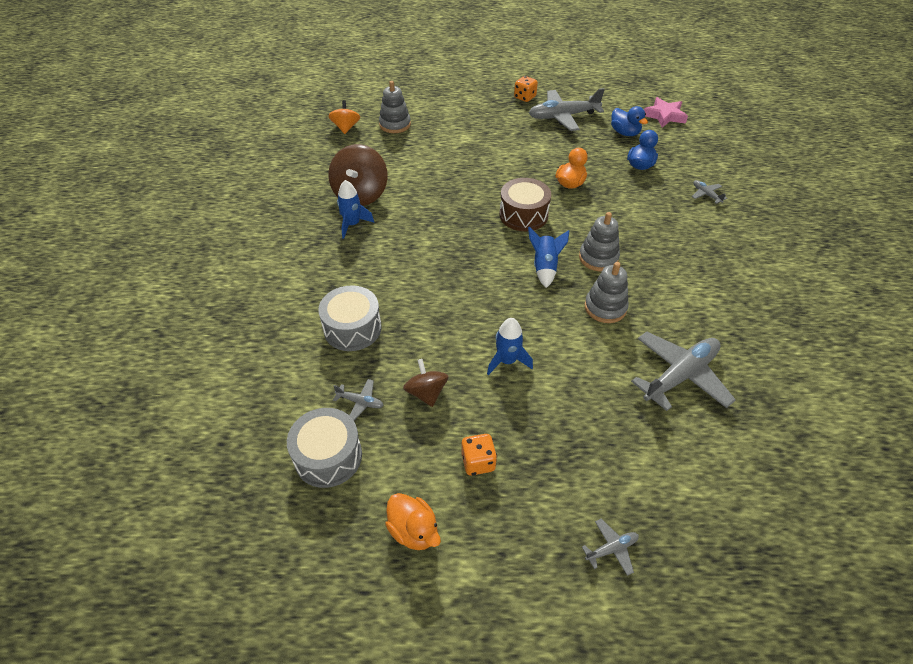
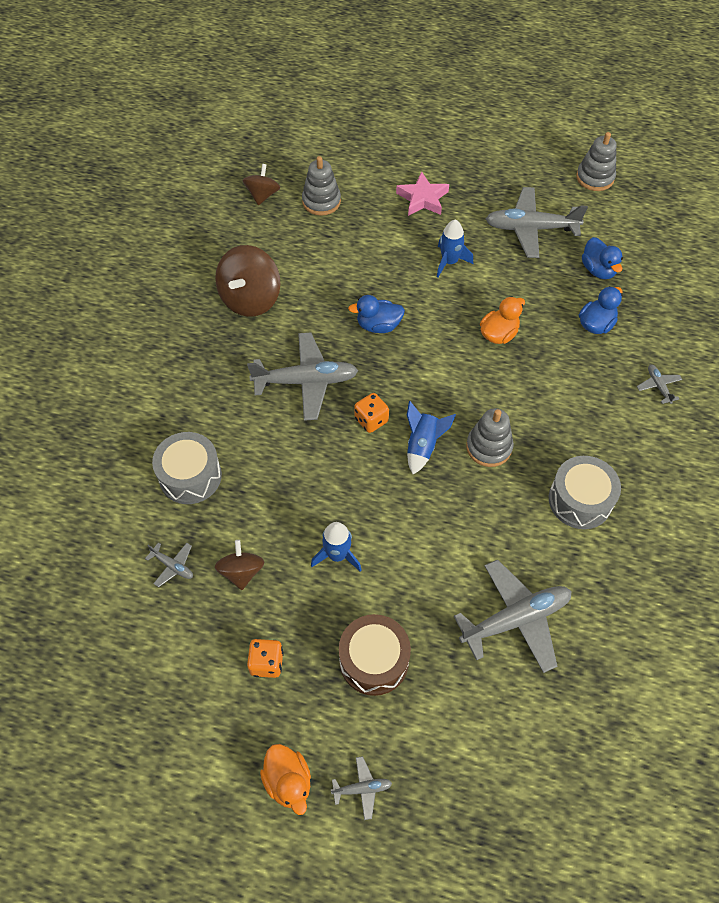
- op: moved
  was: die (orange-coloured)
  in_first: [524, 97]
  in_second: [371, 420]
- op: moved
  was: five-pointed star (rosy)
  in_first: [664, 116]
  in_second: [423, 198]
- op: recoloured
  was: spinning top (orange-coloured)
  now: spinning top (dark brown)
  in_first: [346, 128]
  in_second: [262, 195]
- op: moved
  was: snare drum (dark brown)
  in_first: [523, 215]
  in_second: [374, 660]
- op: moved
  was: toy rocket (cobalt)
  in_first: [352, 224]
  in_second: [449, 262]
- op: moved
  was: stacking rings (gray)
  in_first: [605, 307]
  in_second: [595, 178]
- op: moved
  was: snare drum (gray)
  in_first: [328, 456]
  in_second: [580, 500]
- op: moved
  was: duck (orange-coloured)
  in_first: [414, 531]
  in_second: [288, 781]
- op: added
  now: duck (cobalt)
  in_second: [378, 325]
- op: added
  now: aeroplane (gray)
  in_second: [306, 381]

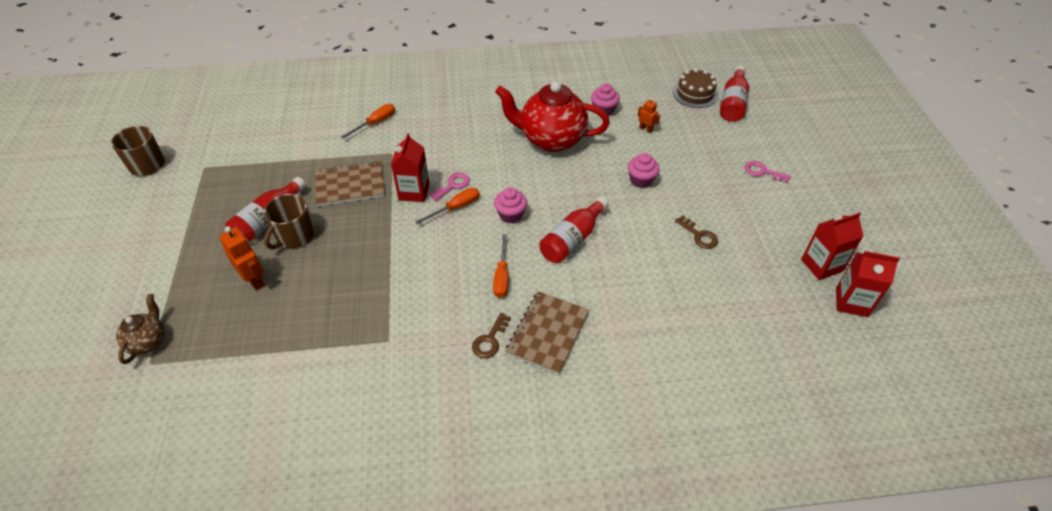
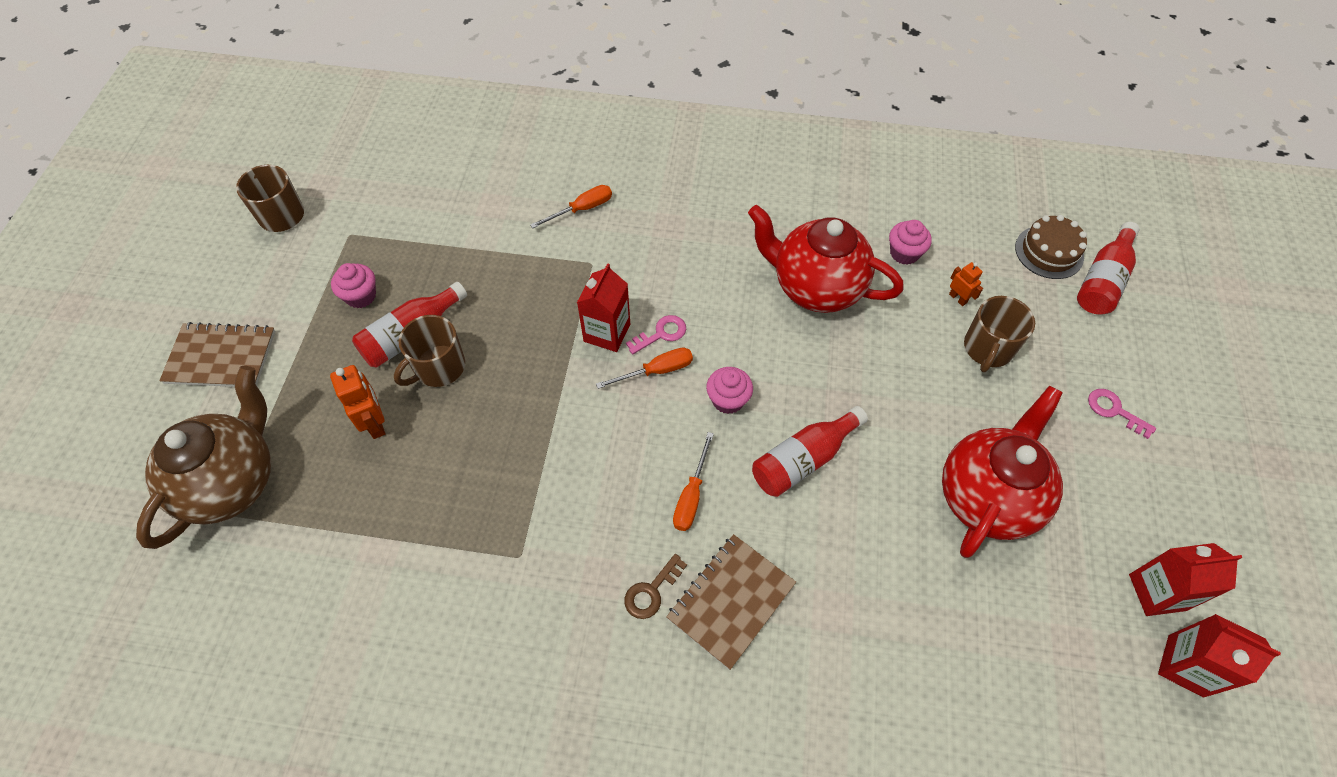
- op: moved
  was: cupcake (rosy)
  in_first: [641, 180]
  in_second: [361, 296]
- op: moved
  was: notepad (dark brown)
  in_first: [350, 185]
  in_second: [221, 357]
- op: replaced
  was: key (dark brown)
  now: china teapot (scarlet)
  in_first: [699, 235]
  in_second: [987, 497]
- op: resized
  was: china teapot (dark brown)
  in_first: [148, 342]
  in_second: [232, 482]
  ratio: 2.02
- op: added
  now: coffee mug (dark brown)
  in_second: [987, 348]

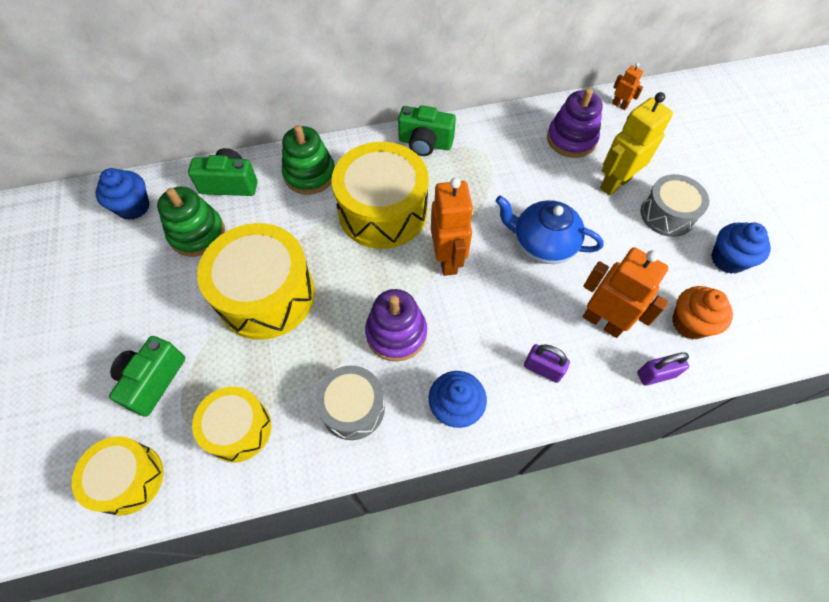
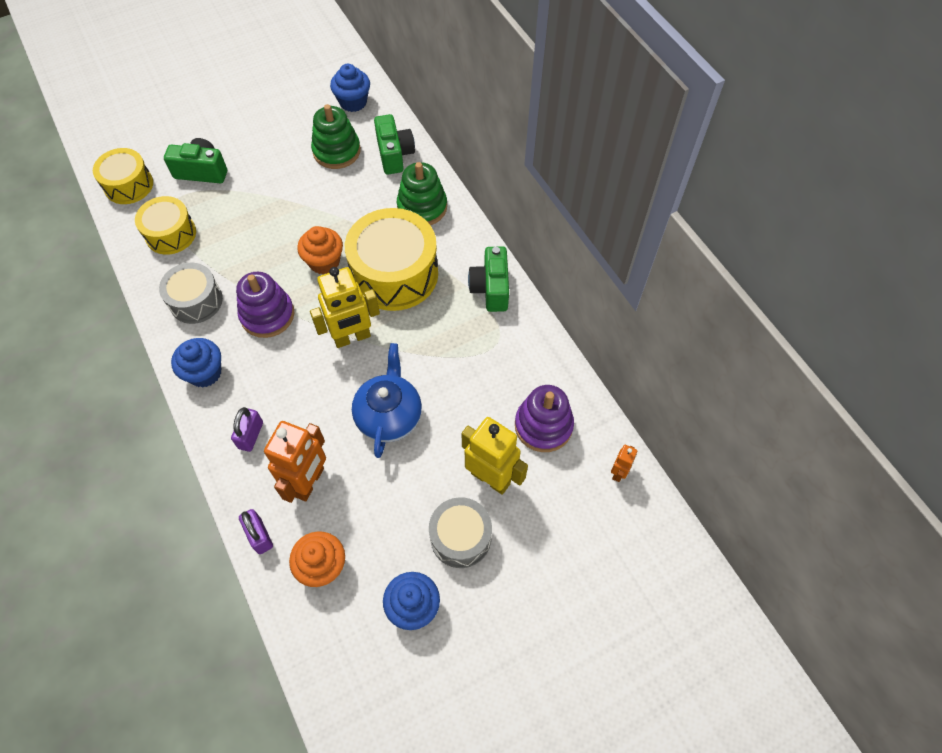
- op: recoloured
  was: toy robot (orange-coloured)
  now: toy robot (bright yellow)
  in_first: [448, 259]
  in_second: [352, 338]
- op: removed
  was: snare drum (bright yellow)
  in_first: [266, 295]
- op: added
  now: cupcake (orange-coloured)
  in_second: [324, 262]

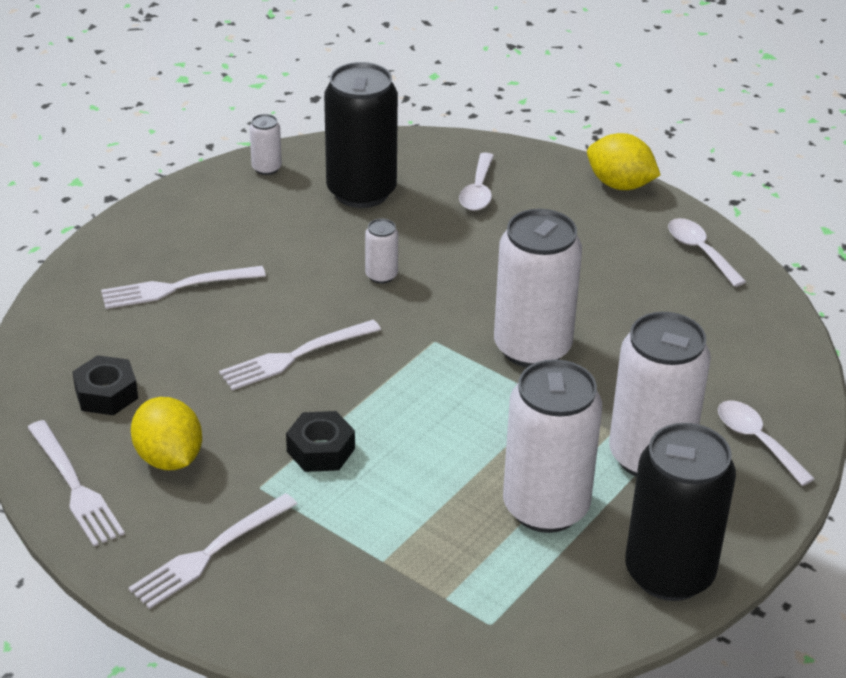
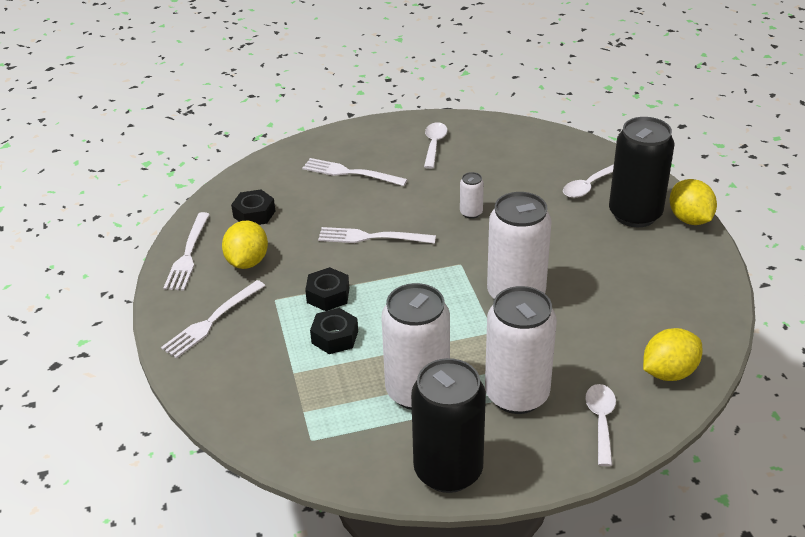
- op: moved
  was: soda can (ebony)
  in_first: [361, 191]
  in_second: [635, 214]
- op: removed
  was: soda can (pure white)
  in_first: [266, 168]
- op: moved
  was: spoon (pure white)
  in_first: [700, 251]
  in_second: [434, 145]
- op: turned
  was: dinner fork (pure white)
  in_first: [209, 554]
  in_second: [211, 322]
  clockwise: -45
- op: added
  now: hex nut (ebony)
  in_second: [335, 337]
- op: added
  now: lemon (bright yellow)
  in_second: [669, 372]

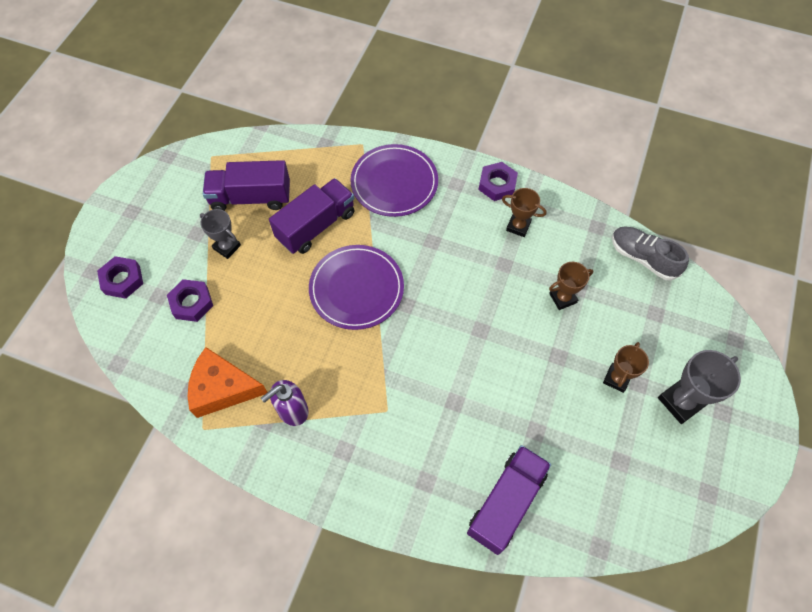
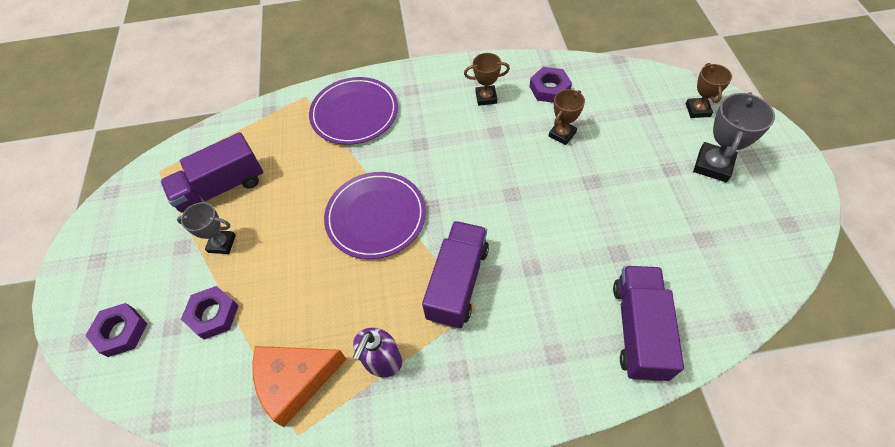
- op: moved
  was: hex nut (violet)
  in_first: [497, 184]
  in_second: [549, 89]
- op: moved
  was: truck (violet)
  in_first: [316, 226]
  in_second: [458, 282]
- op: removed
  was: sneaker (gray)
  in_first: [643, 258]
- op: moved
  was: prize cup (dark brown)
  in_first: [616, 379]
  in_second: [697, 110]

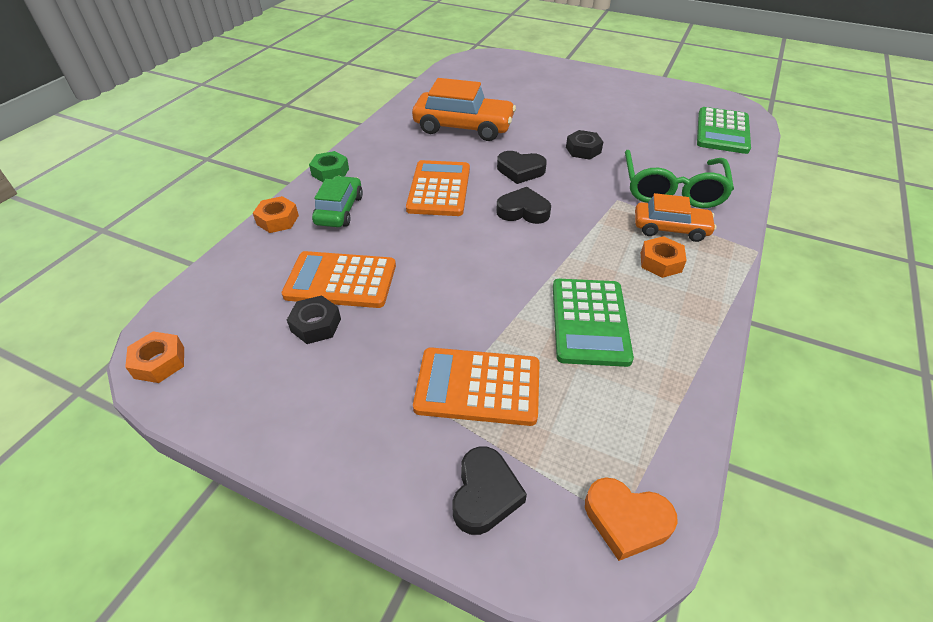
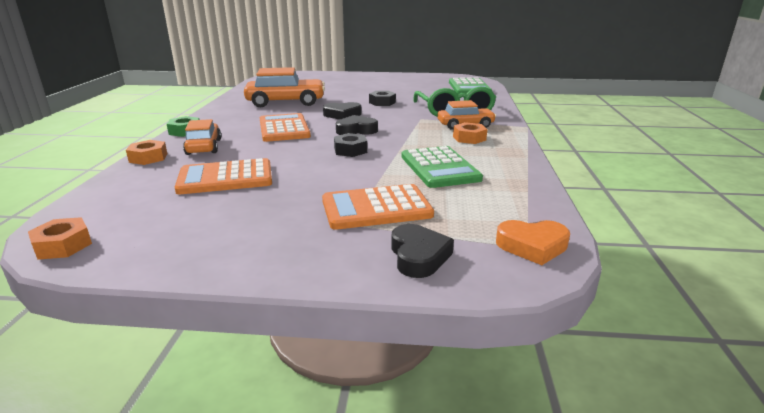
- op: recoloured
  was: toy car (emerald)
  now: toy car (orange-coloured)
  in_first: [339, 210]
  in_second: [204, 147]
- op: moved
  was: hex nut (ebony)
  in_first: [316, 325]
  in_second: [350, 150]

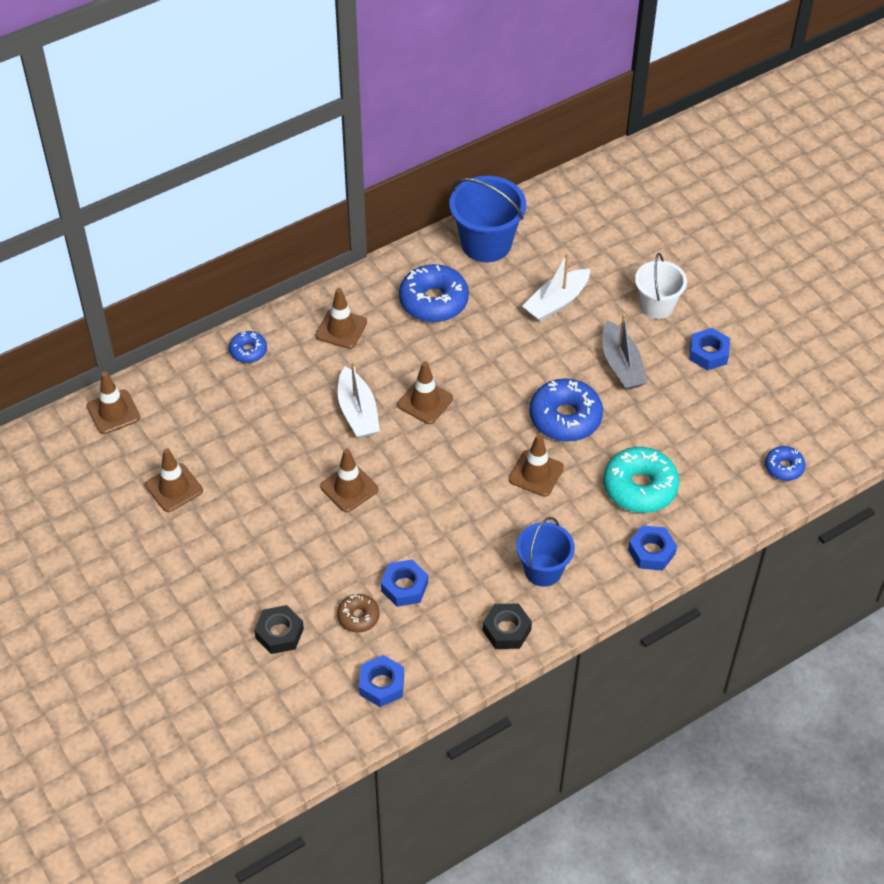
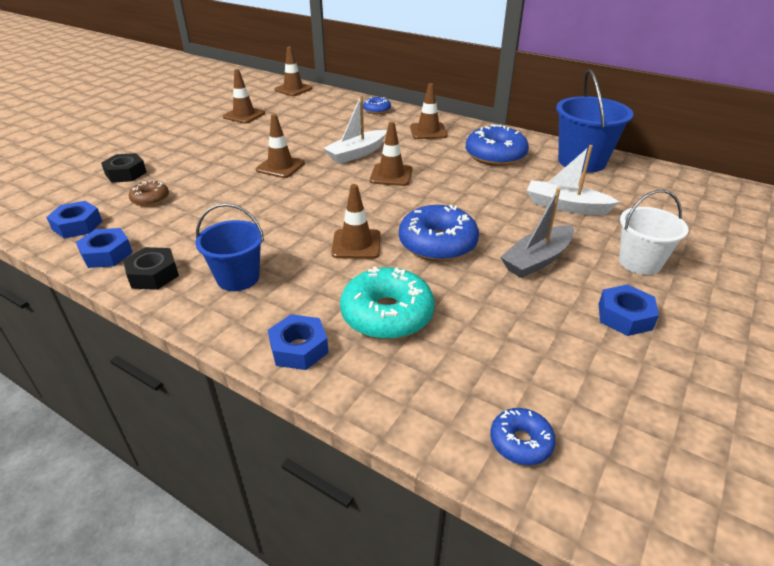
- op: moved
  was: hex nut (cobalt)
  in_first: [404, 587]
  in_second: [107, 254]

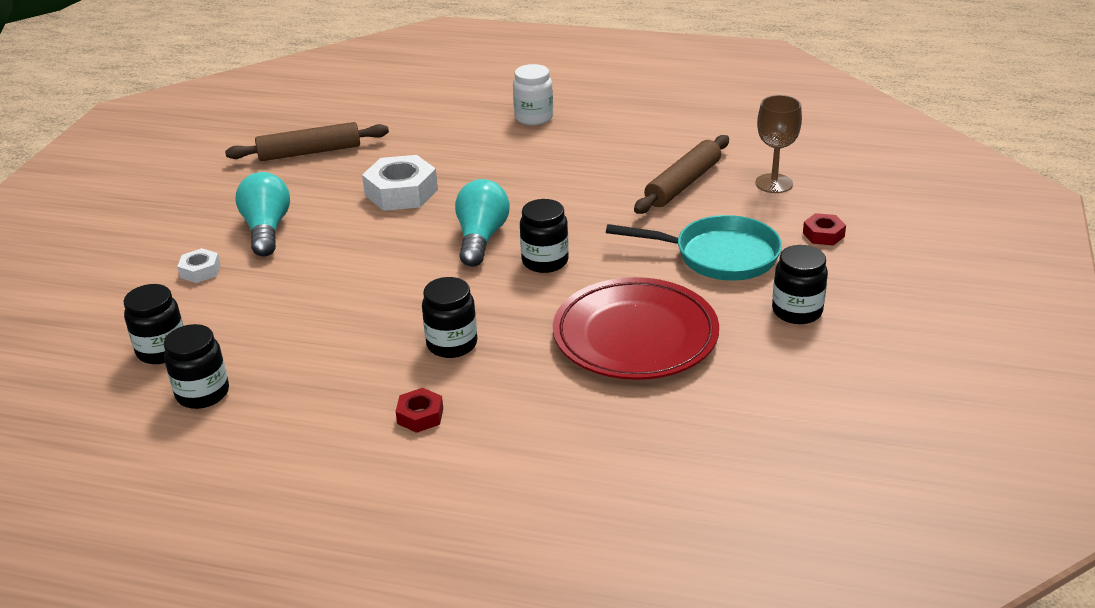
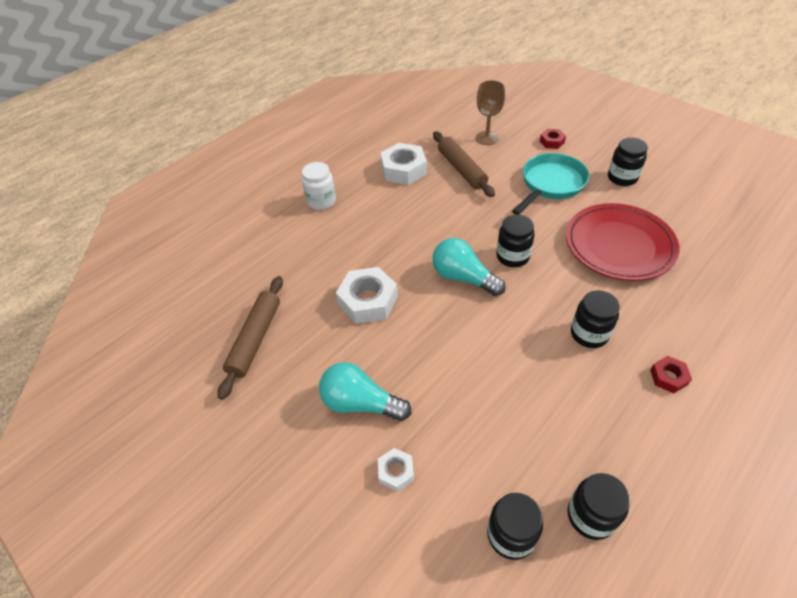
- op: added
  now: hex nut (pure white)
  in_second: [403, 170]

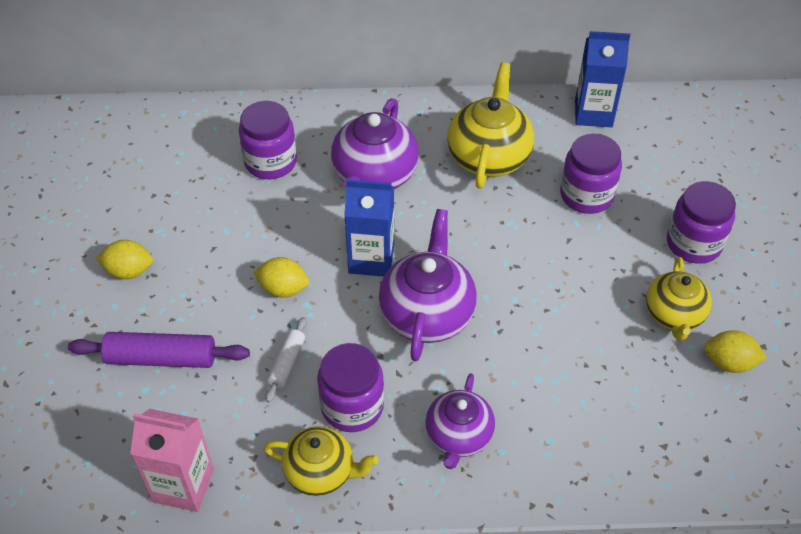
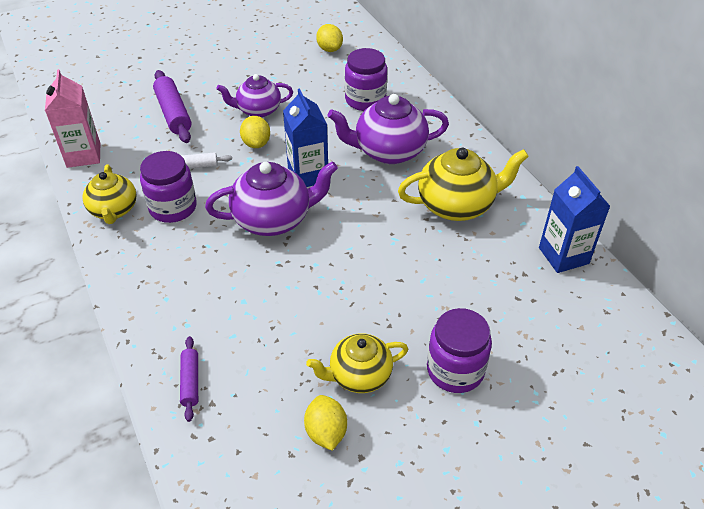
- op: removed
  was: jar (violet)
  in_first: [586, 195]
- op: moved
  was: lemon (bright yellow)
  in_first: [129, 271]
  in_second: [329, 49]
- op: moved
  was: china teapot (violet)
  in_first: [458, 436]
  in_second: [258, 110]
- op: added
  now: pastry roller (violet)
  in_second: [190, 382]

